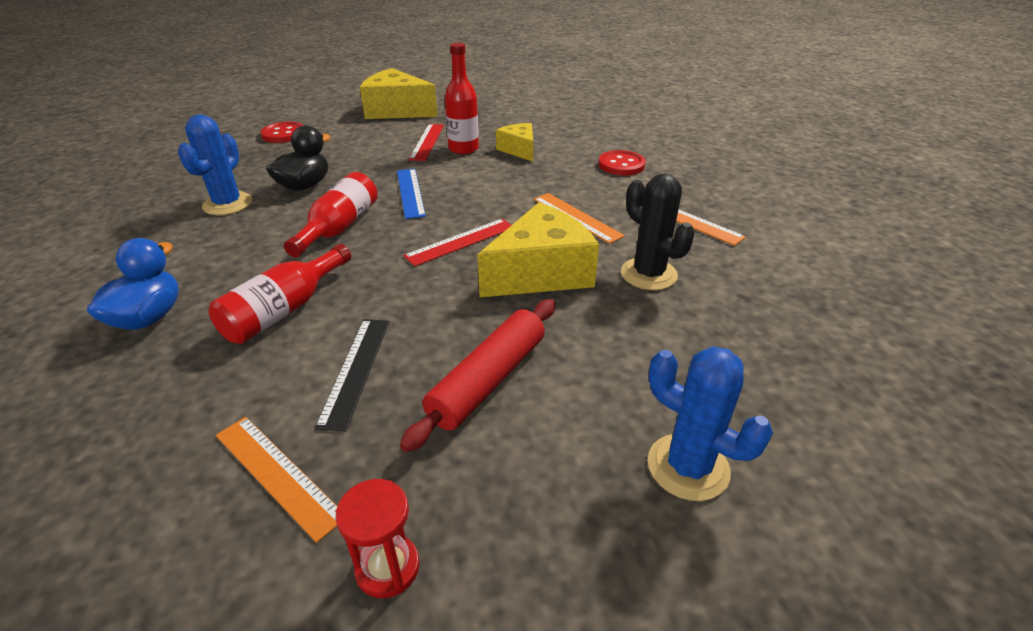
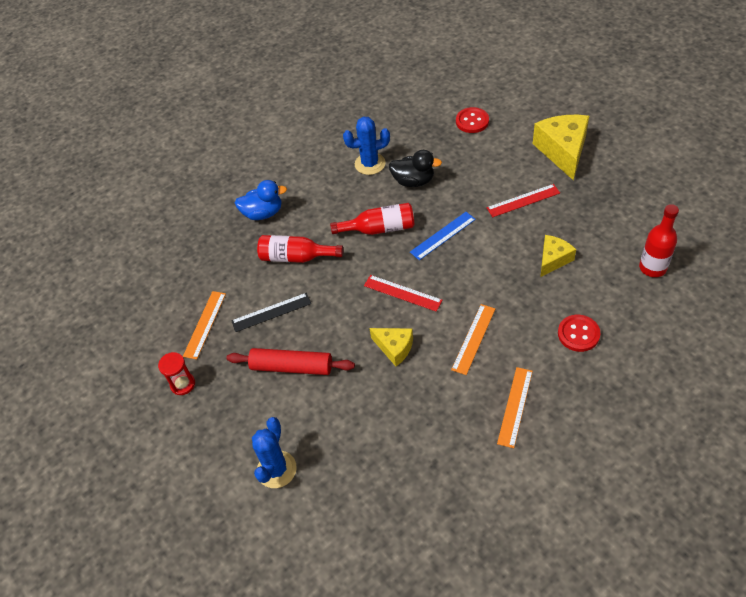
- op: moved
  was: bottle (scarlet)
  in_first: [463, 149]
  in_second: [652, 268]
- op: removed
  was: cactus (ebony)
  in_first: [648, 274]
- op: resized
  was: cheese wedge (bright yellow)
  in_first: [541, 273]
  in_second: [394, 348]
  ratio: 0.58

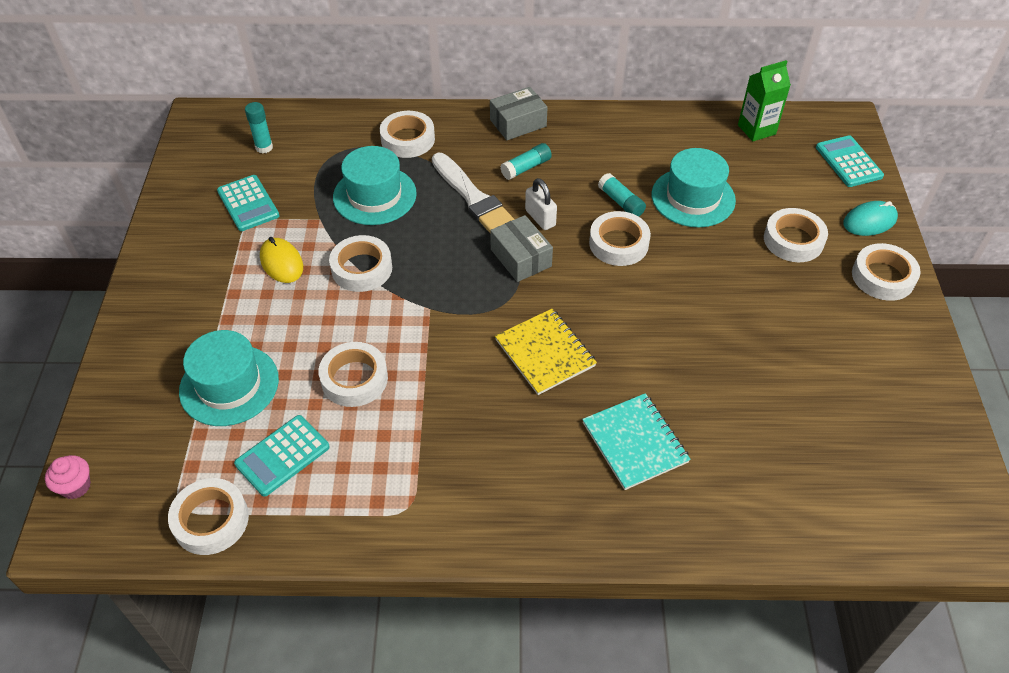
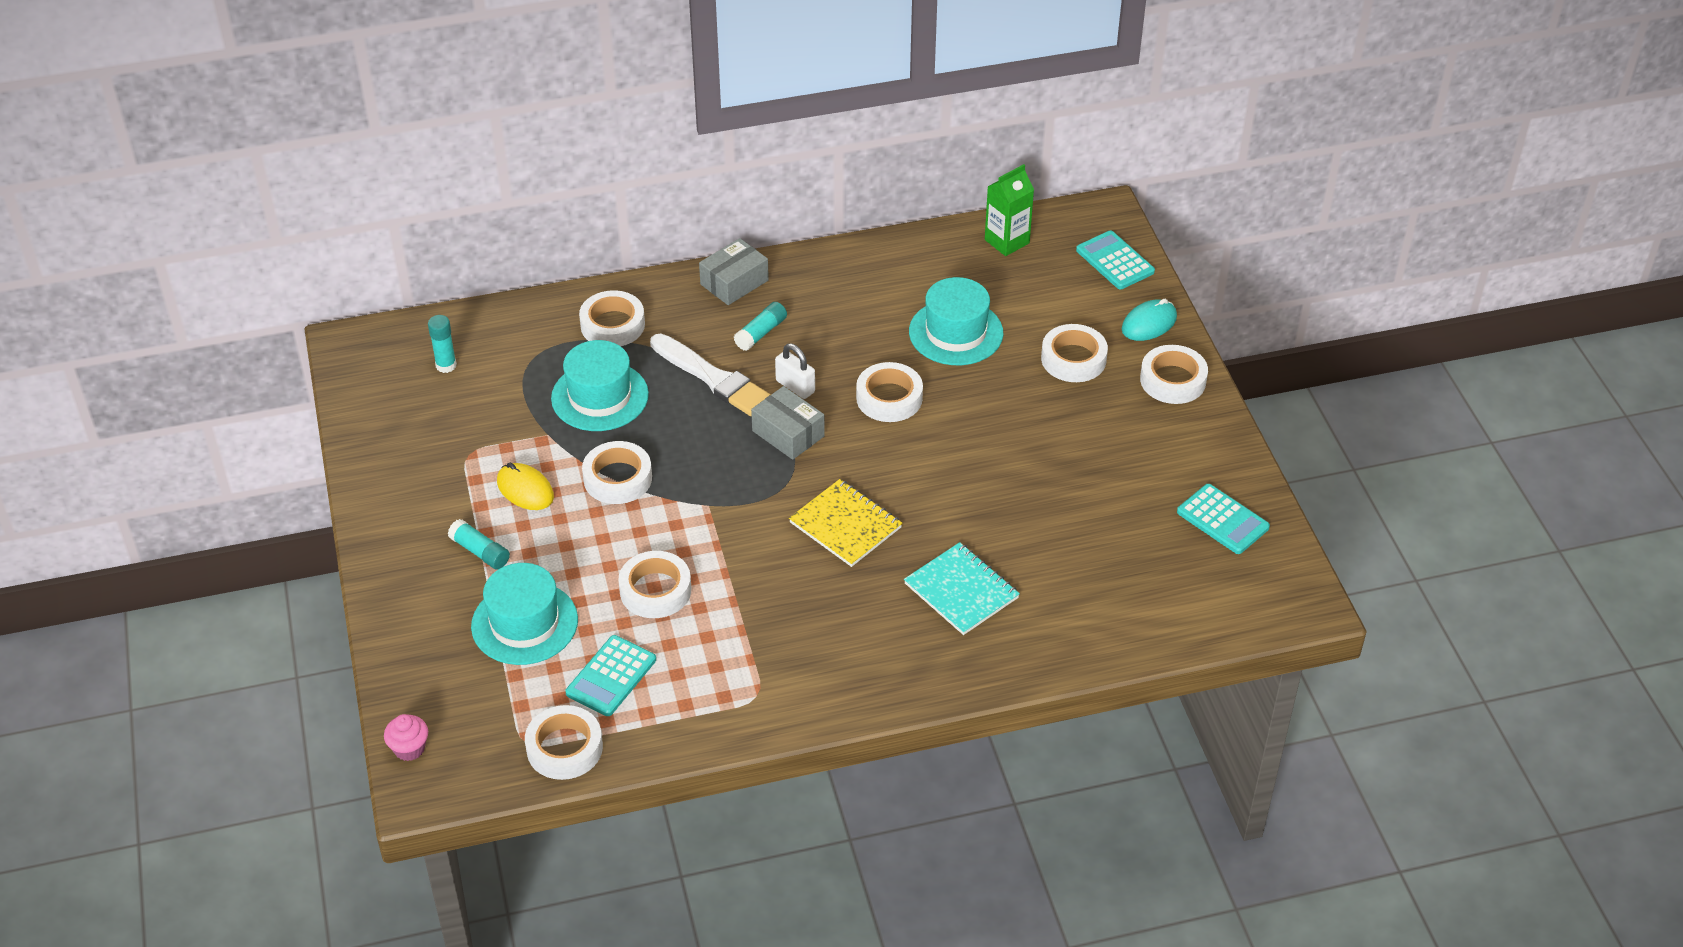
- op: moved
  was: stick of glue (teal)
  in_first: [621, 202]
  in_second: [480, 552]
- op: moved
  was: calculator (teal)
  in_first: [248, 203]
  in_second: [1223, 520]

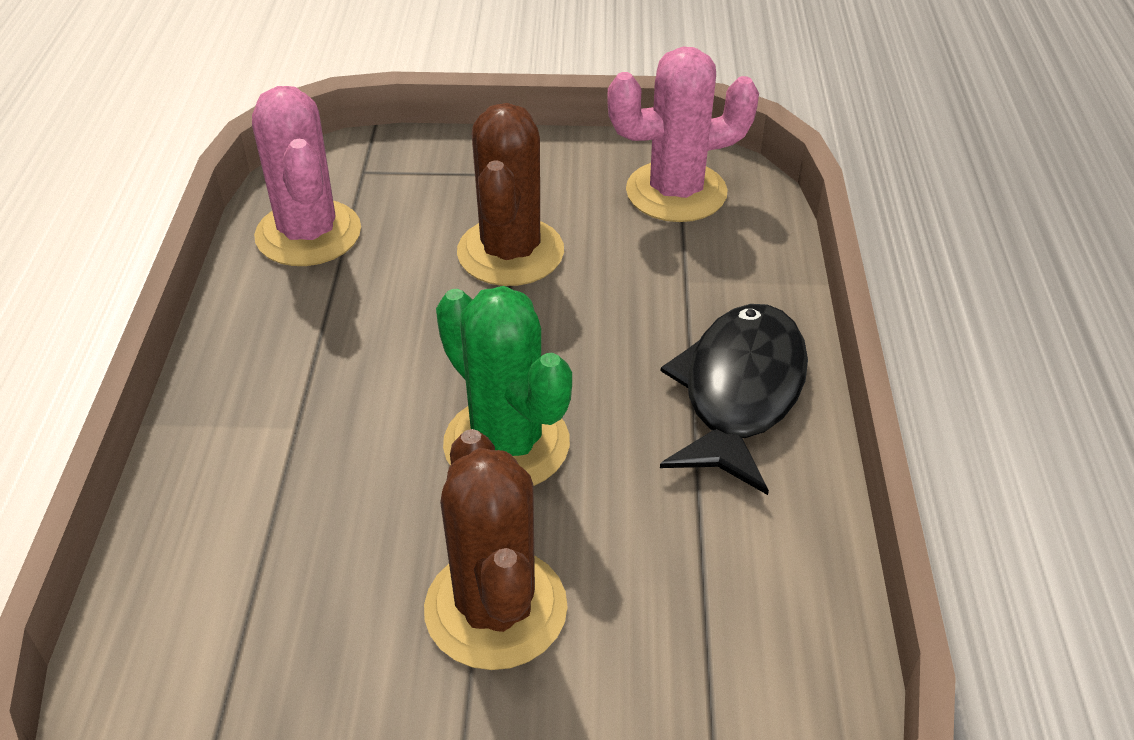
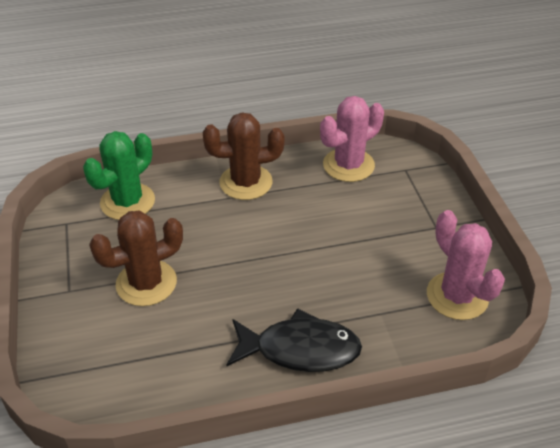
- op: moved
  was: cactus (dark brown)
  in_first: [510, 252]
  in_second: [246, 182]
- op: moved
  was: cactus (emerald)
  in_first: [506, 444]
  in_second: [127, 202]

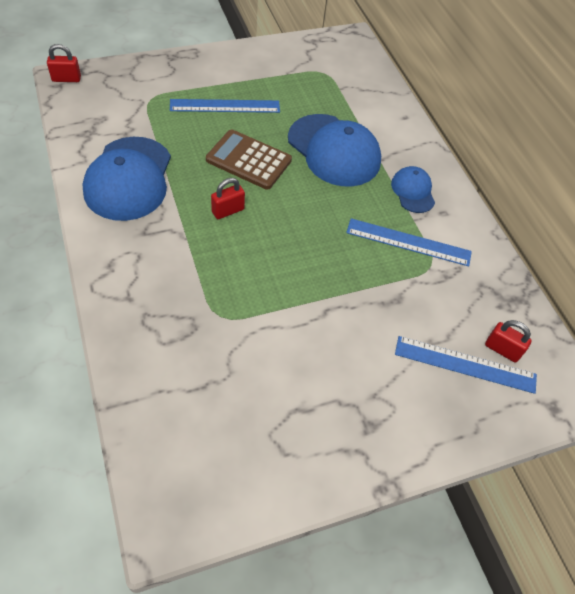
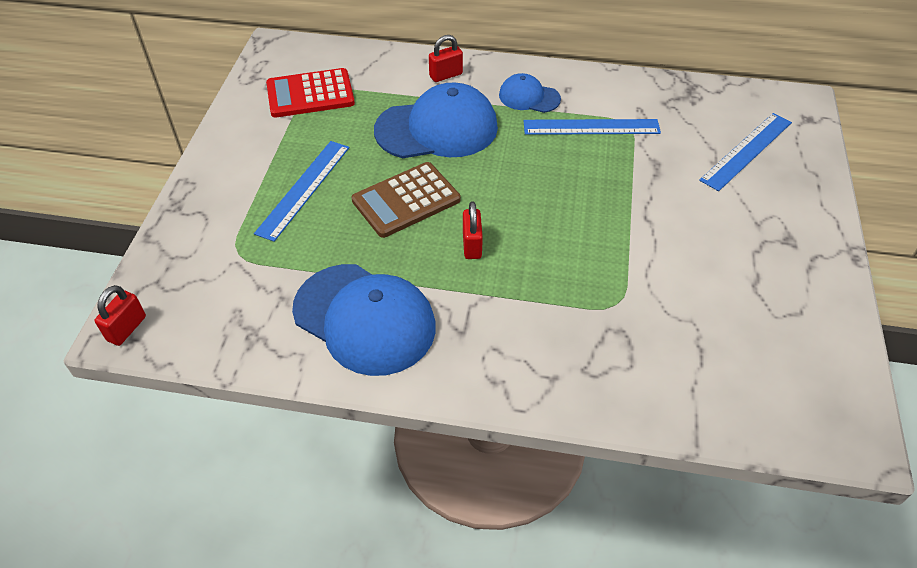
- op: turned
  was: ruler (cobalt)
  in_first: [408, 242]
  in_second: [591, 127]
  clockwise: 45
- op: moved
  was: small lock (scarlet)
  in_first: [502, 349]
  in_second: [446, 75]
- op: added
  now: calculator (scarlet)
  in_second: [310, 94]

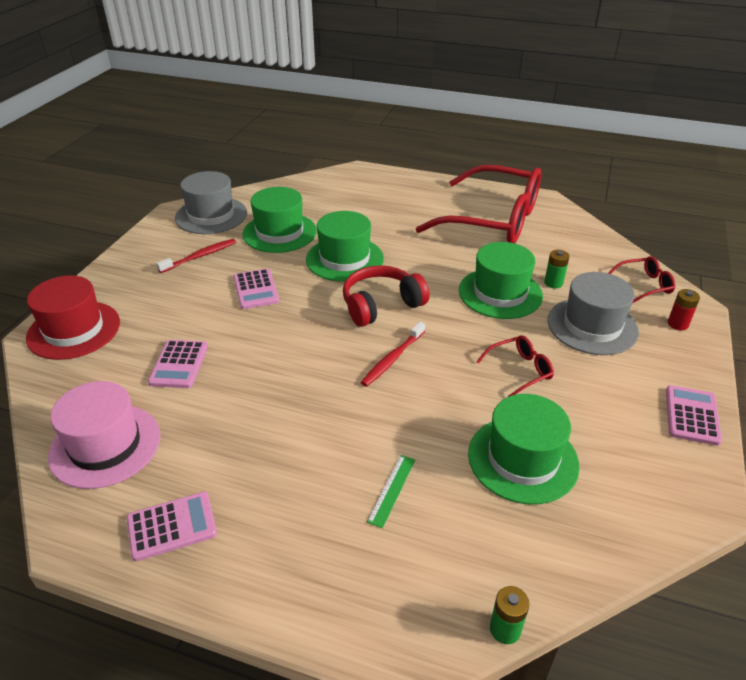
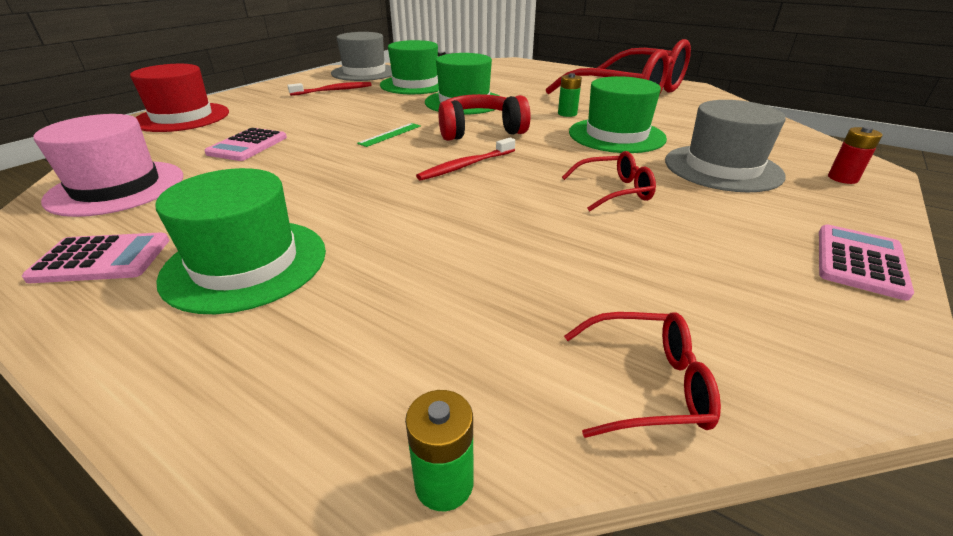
- op: moved
  was: power cell (emerald)
  in_first: [553, 283]
  in_second: [567, 114]
- op: moved
  was: glasses (scarlet)
  in_first: [644, 285]
  in_second: [645, 384]
- op: removed
  was: calculator (rosy)
  in_first: [256, 289]
- op: moved
  was: top hat (emerald)
  in_first: [522, 459]
  in_second: [246, 264]
- op: moved
  was: ruler (emerald)
  in_first: [392, 490]
  in_second: [390, 134]

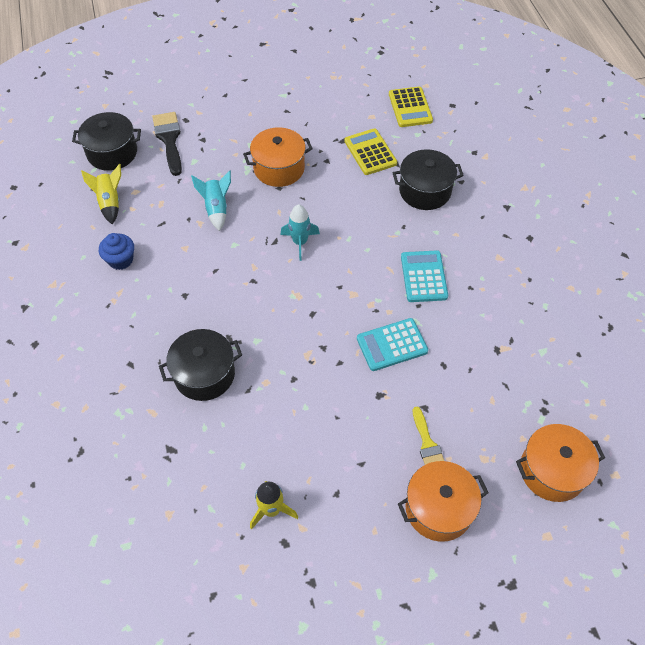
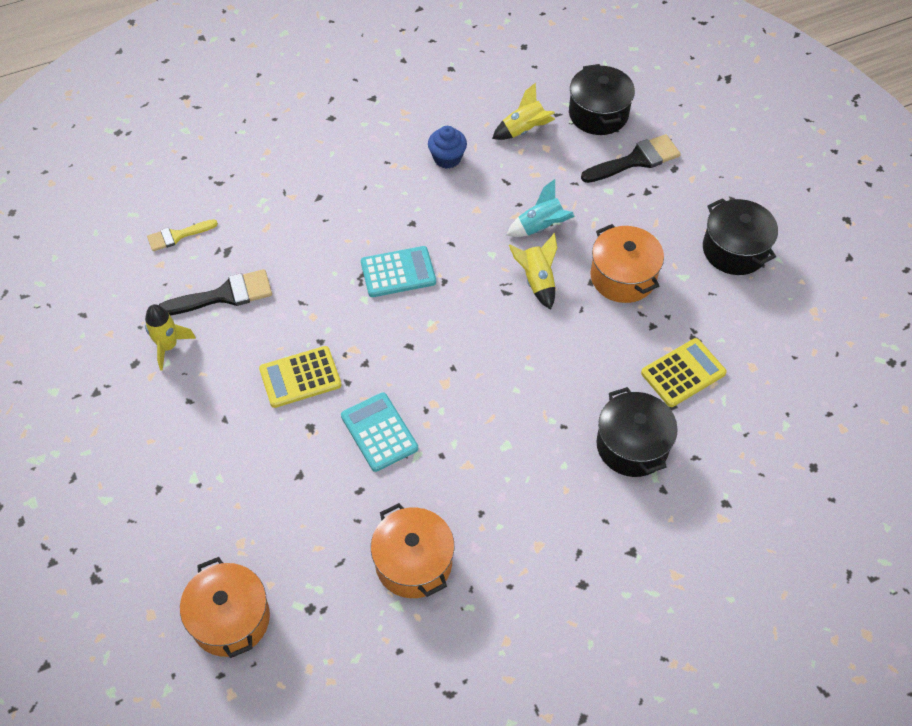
- op: moved
  was: calculator (bright yellow)
  in_first: [410, 107]
  in_second: [300, 377]
- op: removed
  was: toy rocket (teal)
  in_first: [300, 242]
- op: moved
  was: calculator (teal)
  in_first: [423, 277]
  in_second: [398, 272]
- op: moved
  was: cooking pot (ebony)
  in_first: [204, 374]
  in_second: [734, 250]
- op: moved
  was: brush (bright yellow)
  in_first: [427, 444]
  in_second: [177, 236]
- op: moved
  was: cooking pot (orange-coloured)
  in_first: [439, 508]
  in_second: [413, 563]
- op: added
  now: toy rocket (bright yellow)
  in_second: [537, 281]
- op: added
  now: brush (ebony)
  in_second: [224, 295]

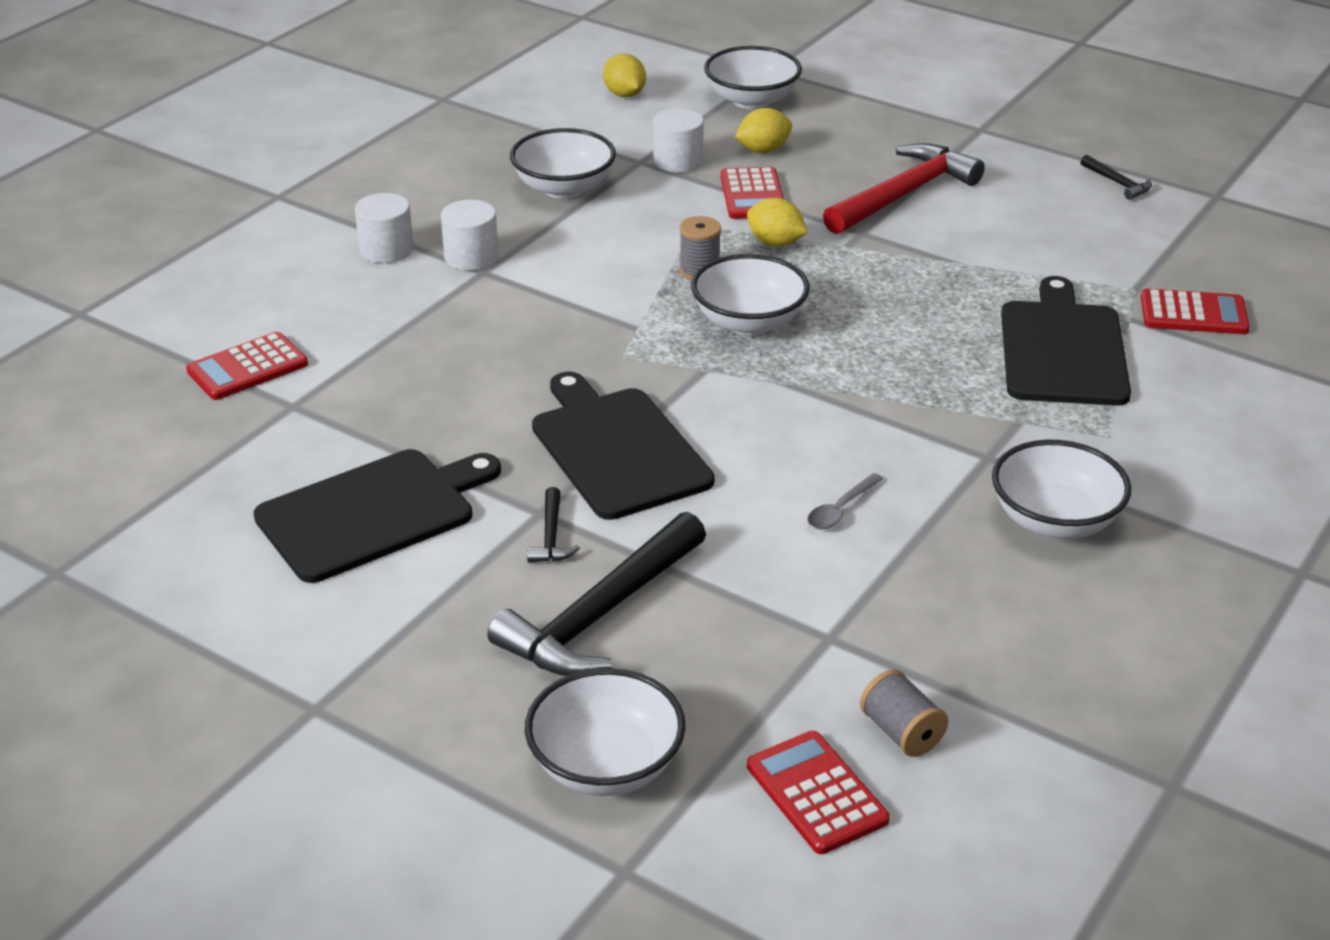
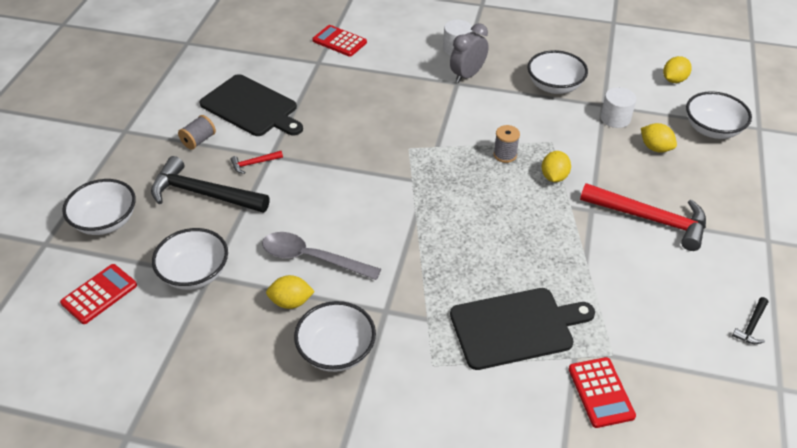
- op: removed
  was: calculator (scarlet)
  in_first: [752, 195]
- op: replaced
  was: solid cylinder (pure white)
  now: clock (gray)
  in_first: [471, 256]
  in_second: [467, 75]
- op: moved
  was: deep dish (pure white)
  in_first: [749, 322]
  in_second: [195, 273]
- op: removed
  was: chopping board (ebony)
  in_first: [617, 449]
- op: resized
  was: spoon (gray)
  in_first: [840, 509]
  in_second: [312, 258]
  ratio: 2.01
- op: recoloured
  was: carpenter's hammer (ebony)
  now: carpenter's hammer (scarlet)
  in_first: [551, 536]
  in_second: [254, 163]
- op: moved
  was: bobbin (gray)
  in_first: [901, 732]
  in_second: [198, 140]
- op: added
  now: lemon (bright yellow)
  in_second: [291, 302]

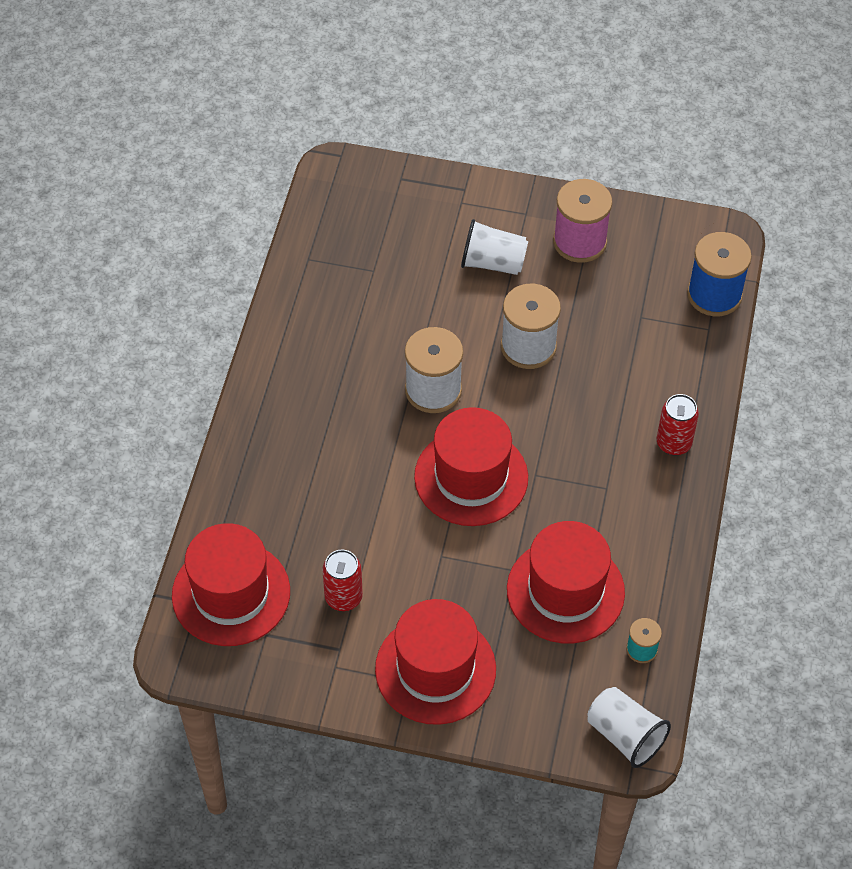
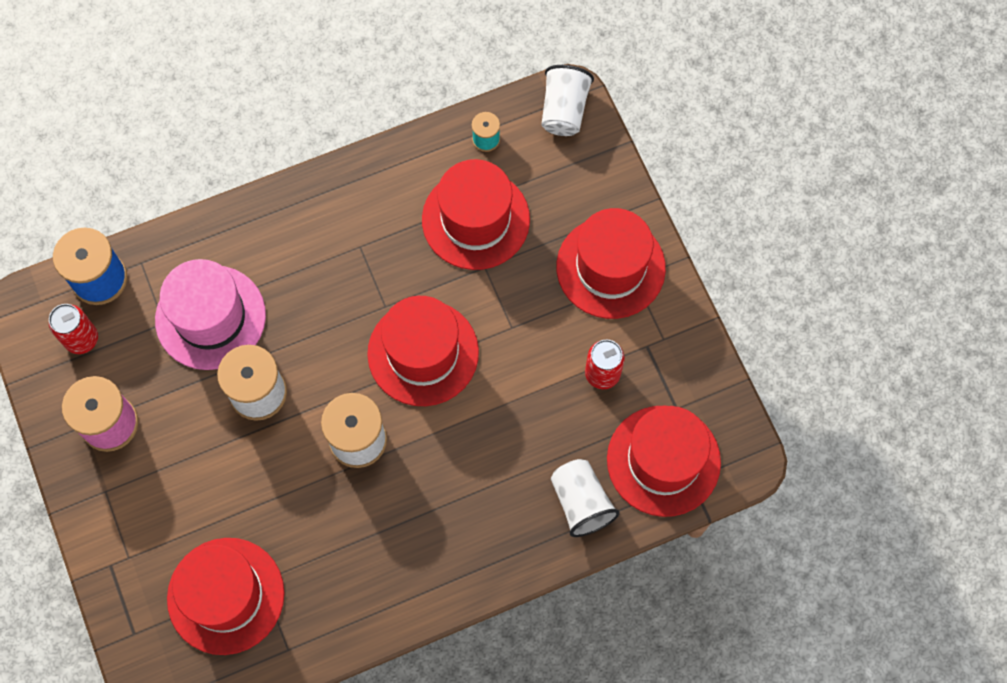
- op: moved
  was: tumbler (pure white)
  in_first: [493, 263]
  in_second: [581, 502]
- op: moved
  was: soda can (scarlet)
  in_first: [673, 443]
  in_second: [82, 339]
- op: added
  now: top hat (rosy)
  in_second: [210, 317]
- op: added
  now: top hat (scarlet)
  in_second: [226, 595]

